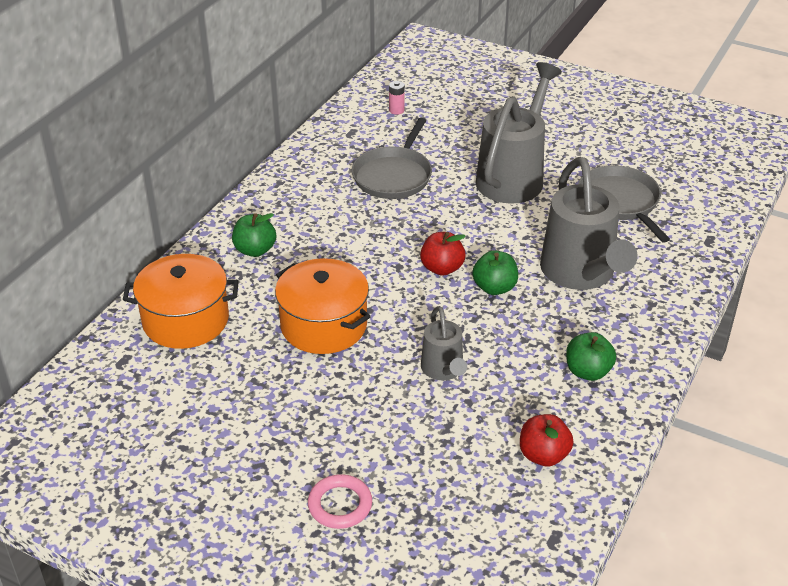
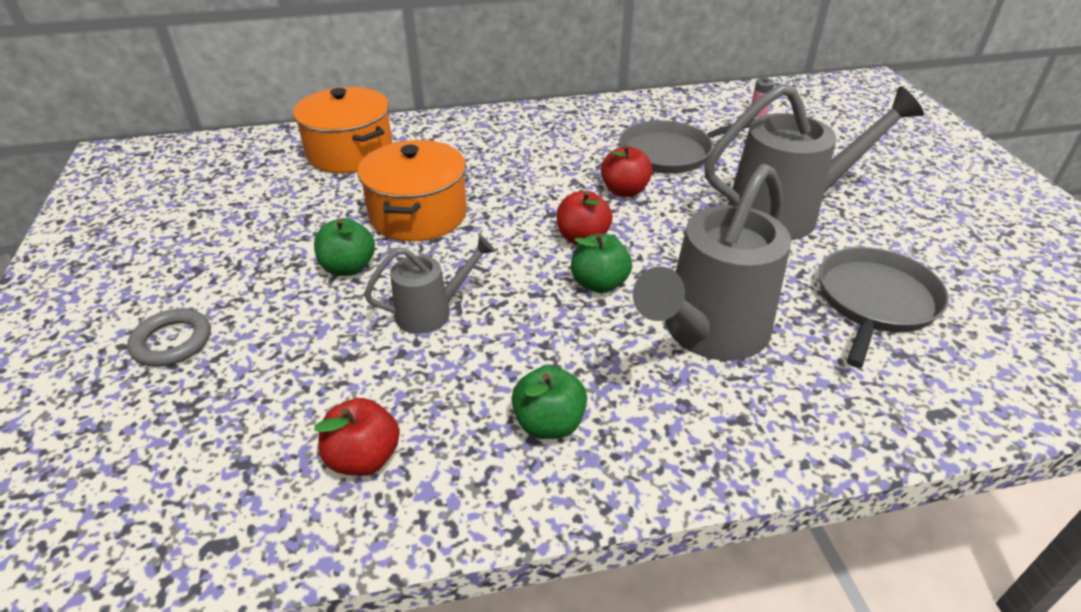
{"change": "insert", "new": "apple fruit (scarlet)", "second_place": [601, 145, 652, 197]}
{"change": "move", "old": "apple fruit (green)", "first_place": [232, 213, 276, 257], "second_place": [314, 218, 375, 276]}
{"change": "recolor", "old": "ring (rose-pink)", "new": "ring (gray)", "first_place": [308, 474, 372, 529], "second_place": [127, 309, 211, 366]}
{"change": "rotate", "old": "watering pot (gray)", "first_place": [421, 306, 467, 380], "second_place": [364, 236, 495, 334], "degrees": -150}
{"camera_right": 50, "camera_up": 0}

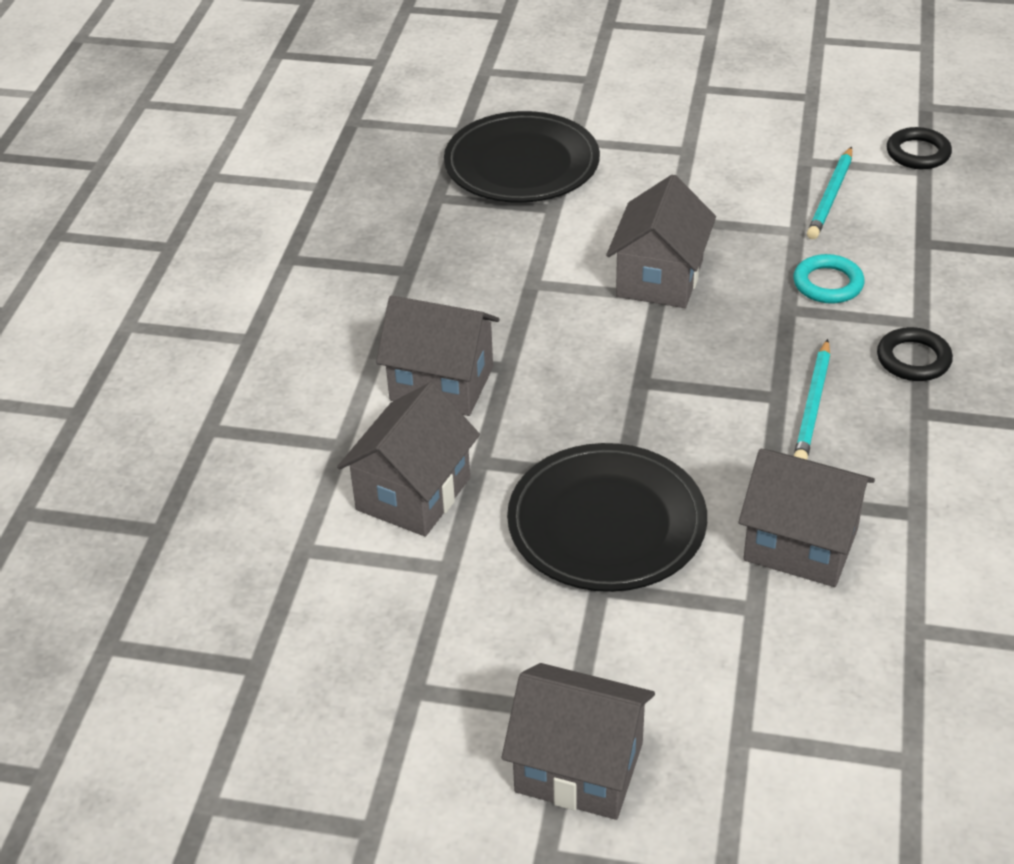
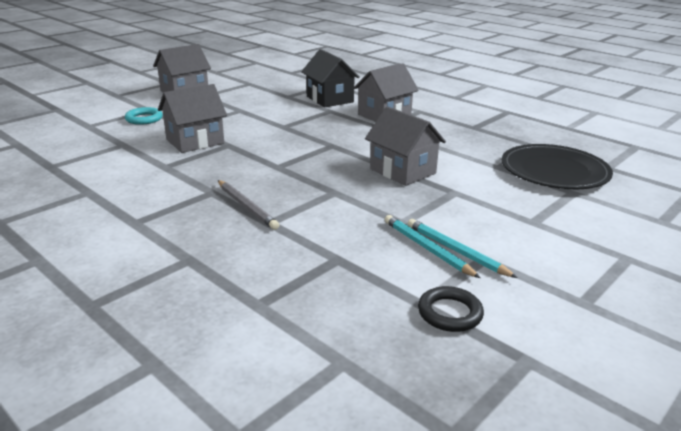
{"change": "delete", "old": "dinner plate (jet-black)", "first_place": [507, 443, 707, 592]}
{"change": "move", "old": "ring (teal)", "first_place": [794, 254, 865, 304], "second_place": [125, 107, 163, 125]}
{"change": "move", "old": "lead pencil (teal)", "first_place": [794, 339, 830, 460], "second_place": [408, 219, 518, 278]}
{"change": "replace", "old": "ring (jet-black)", "new": "lead pencil (gray)", "first_place": [877, 327, 953, 381], "second_place": [218, 180, 279, 230]}
{"change": "recolor", "old": "house (gray)", "new": "house (jet-black)", "first_place": [337, 382, 480, 537], "second_place": [301, 49, 360, 107]}
{"camera_right": 120, "camera_up": -15}

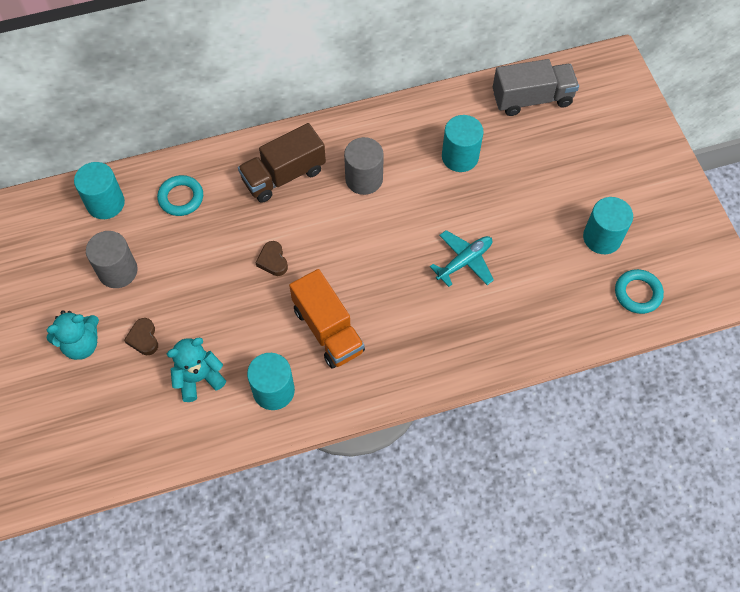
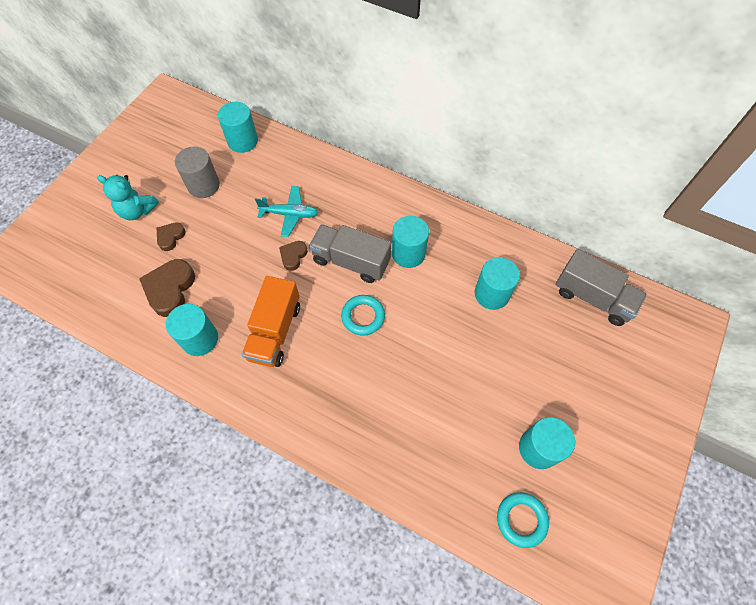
{"change": "delete", "old": "truck (russet)", "first_place": [238, 123, 326, 203]}
{"change": "insert", "new": "truck (gray)", "second_place": [309, 224, 391, 283]}
{"change": "move", "old": "ring (teal)", "first_place": [157, 175, 203, 216], "second_place": [341, 295, 385, 336]}
{"change": "move", "old": "plane (teal)", "first_place": [430, 230, 494, 287], "second_place": [255, 186, 318, 237]}
{"change": "replace", "old": "stuffed bear (teal)", "new": "love heart (russet)", "first_place": [167, 338, 226, 402], "second_place": [139, 259, 195, 317]}
{"change": "recolor", "old": "solid cylinder (gray)", "new": "solid cylinder (teal)", "first_place": [344, 137, 384, 195], "second_place": [392, 216, 429, 268]}
{"camera_right": 45, "camera_up": 0}

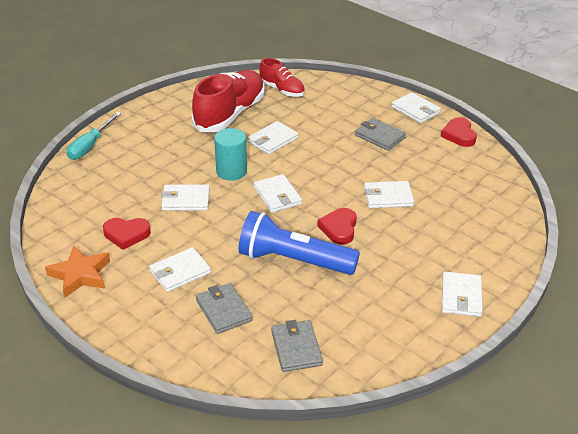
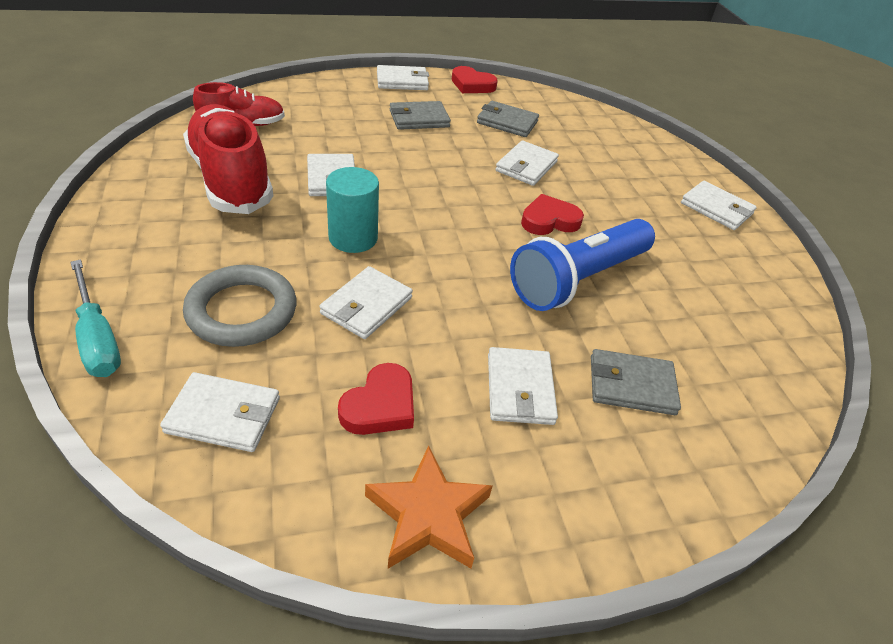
{"change": "insert", "new": "ring (gray)", "second_place": [183, 265, 296, 347]}
{"change": "move", "old": "billfold (snow-white)", "first_place": [253, 174, 302, 213], "second_place": [160, 372, 280, 452]}
{"change": "move", "old": "billfold (gray)", "first_place": [271, 320, 323, 372], "second_place": [477, 101, 539, 137]}
{"change": "rotate", "old": "love heart (scarlet)", "first_place": [317, 208, 357, 245], "second_place": [521, 194, 584, 235], "degrees": 120}
{"camera_right": -60, "camera_up": 5}

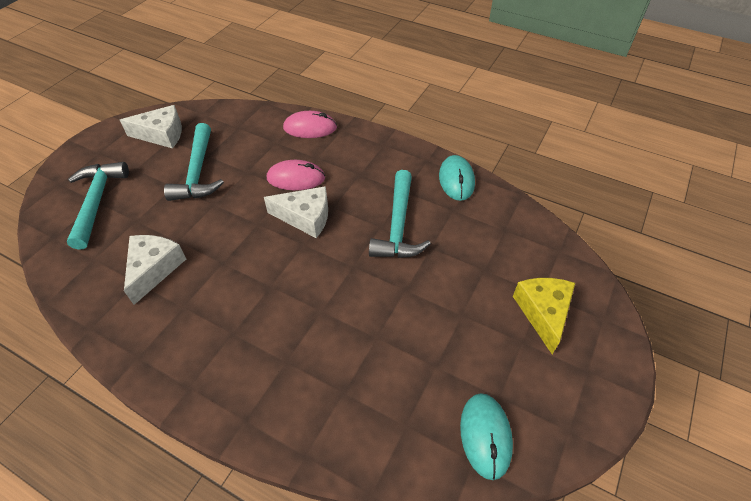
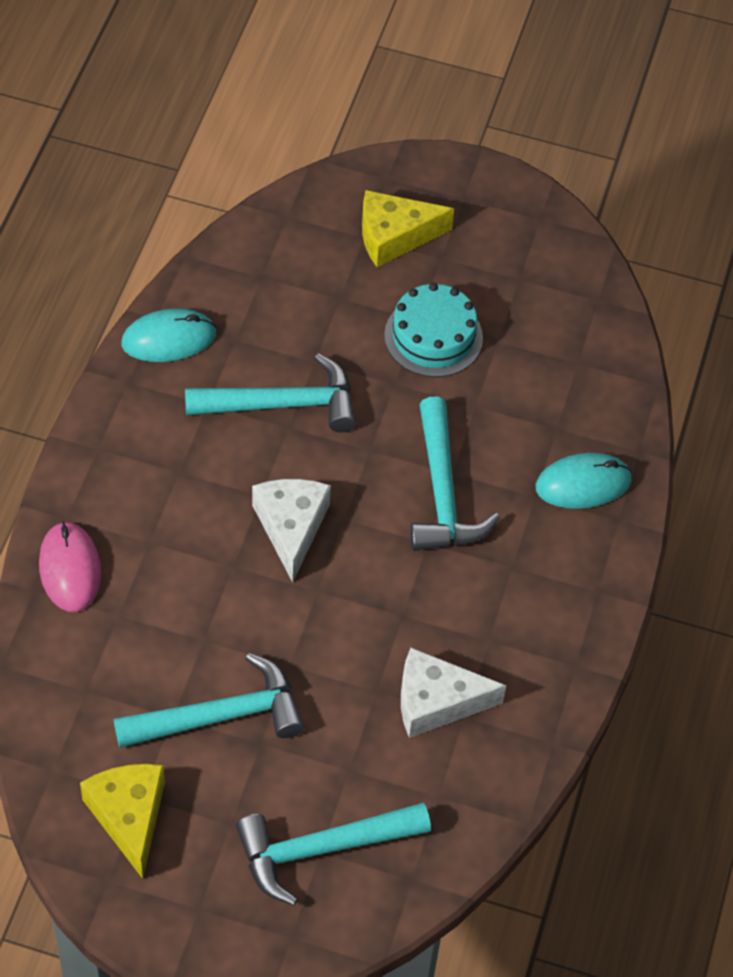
{"change": "delete", "old": "mouse (rose-pink)", "first_place": [267, 160, 325, 190]}
{"change": "insert", "new": "gateau (teal)", "second_place": [384, 283, 483, 377]}
{"change": "insert", "new": "hammer (teal)", "second_place": [410, 396, 500, 551]}
{"change": "move", "old": "mouse (teal)", "first_place": [460, 393, 513, 480], "second_place": [535, 453, 632, 509]}
{"change": "recolor", "old": "cheese wedge (snow-white)", "new": "cheese wedge (yellow)", "first_place": [120, 105, 182, 148], "second_place": [80, 764, 165, 879]}
{"camera_right": -105, "camera_up": 5}

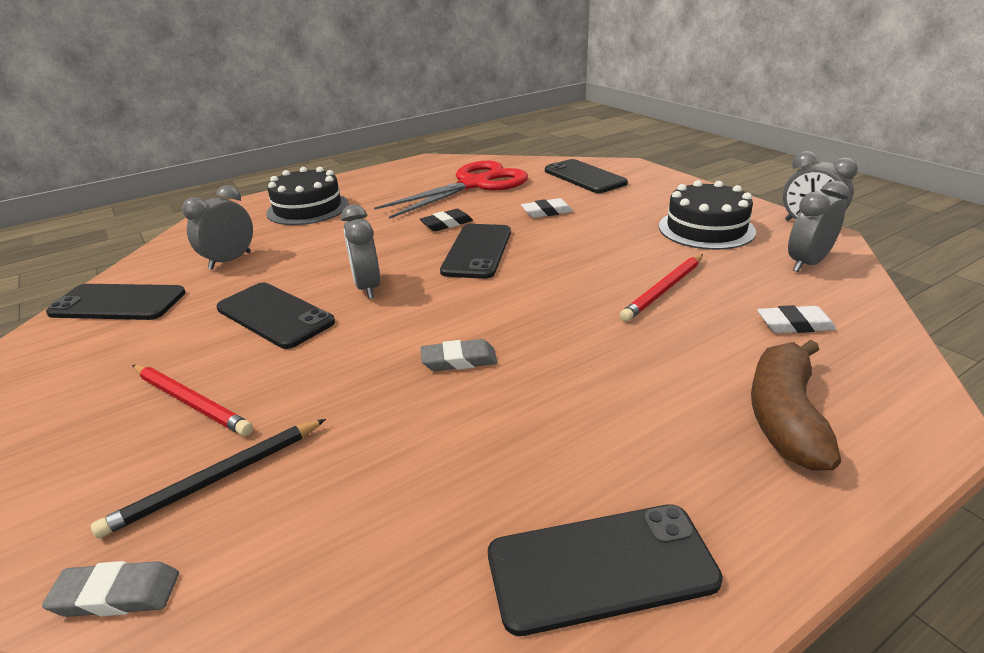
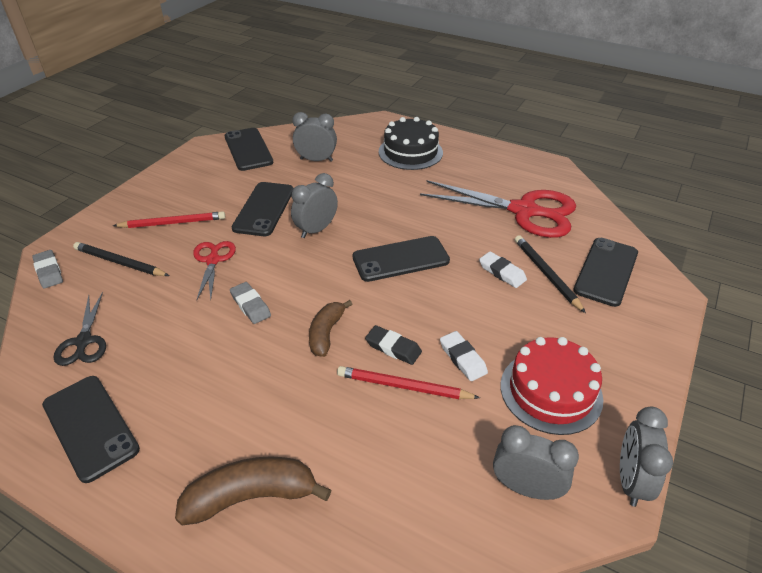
{"change": "insert", "new": "scissors (jet-black)", "second_place": [53, 292, 106, 366]}
{"change": "insert", "new": "scissors (scarlet)", "second_place": [193, 241, 236, 300]}
{"change": "insert", "new": "toy banana (russet)", "second_place": [309, 300, 353, 357]}
{"change": "insert", "new": "lead pencil (jet-black)", "second_place": [515, 235, 586, 313]}
{"change": "move", "old": "eraser (jet-black)", "first_place": [420, 209, 473, 231], "second_place": [365, 325, 422, 365]}
{"change": "move", "old": "eraser (snow-white)", "first_place": [757, 305, 836, 333], "second_place": [440, 331, 488, 381]}
{"change": "recolor", "old": "gateau (jet-black)", "new": "gateau (scarlet)", "first_place": [659, 180, 756, 250], "second_place": [501, 337, 603, 435]}
{"change": "rotate", "old": "lead pencil (scarlet)", "first_place": [132, 365, 253, 436], "second_place": [113, 211, 225, 228], "degrees": -105}
{"camera_right": 60, "camera_up": 10}

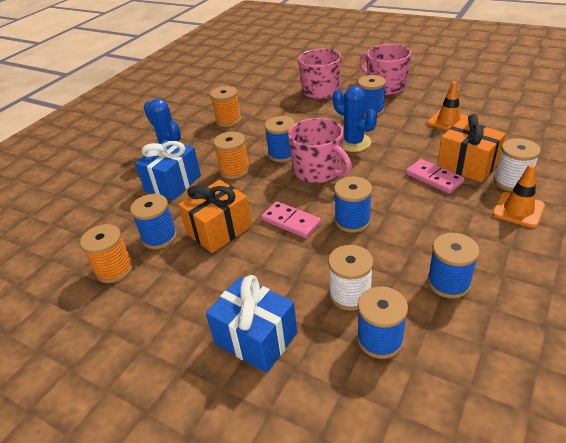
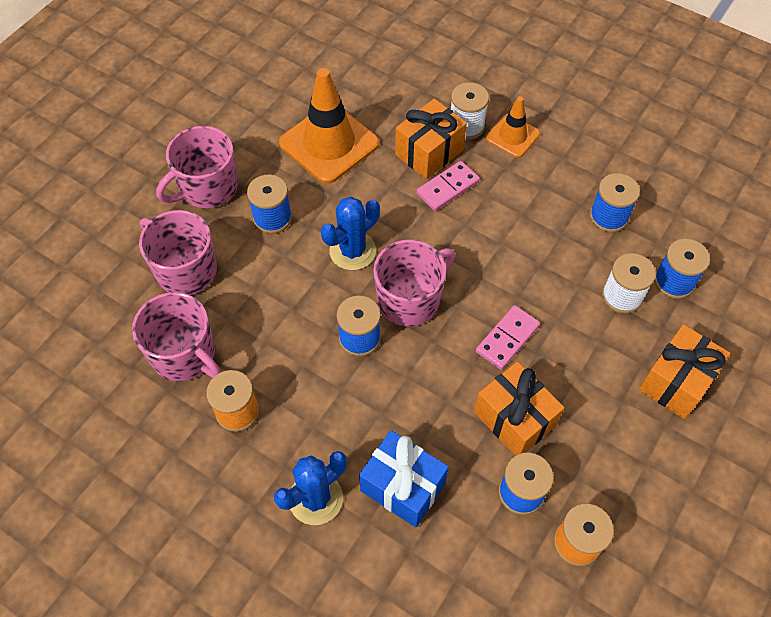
{"change": "delete", "old": "reel of thread (orange)", "first_place": [213, 132, 250, 179]}
{"change": "delete", "old": "reel of thread (blue)", "first_place": [334, 176, 372, 233]}
{"change": "insert", "new": "mug (rose-pink)", "second_place": [132, 292, 221, 381]}
{"change": "recolor", "old": "wrapped gift (blue)", "new": "wrapped gift (orange)", "first_place": [206, 275, 297, 373], "second_place": [639, 324, 731, 419]}
{"change": "resize", "old": "road cone (orange)", "first_place": [427, 81, 469, 131], "second_place": [279, 68, 379, 184], "factor": 1.81}
{"camera_right": -90, "camera_up": 20}

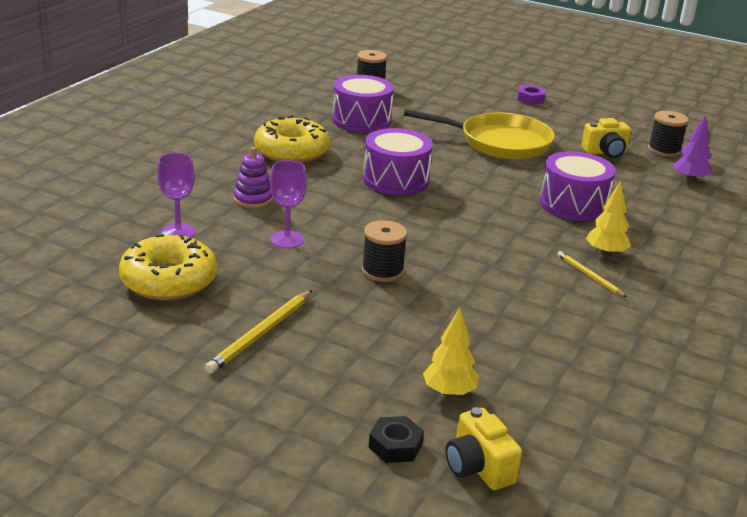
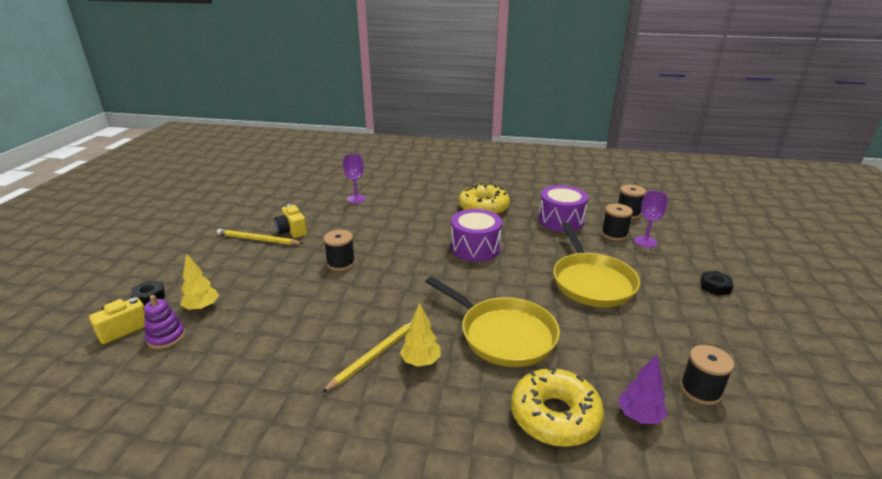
{"change": "insert", "new": "reel of thread (jet-black)", "second_place": [601, 204, 633, 241]}
{"change": "move", "old": "glazed donut (yellow)", "first_place": [119, 234, 217, 300], "second_place": [511, 367, 604, 447]}
{"change": "move", "old": "stacking rings (violet)", "first_place": [234, 147, 273, 208], "second_place": [144, 295, 185, 349]}
{"change": "move", "old": "goblet (violet)", "first_place": [270, 160, 307, 248], "second_place": [634, 191, 668, 248]}
{"change": "move", "old": "photo camera (yellow)", "first_place": [581, 118, 631, 158], "second_place": [274, 204, 307, 238]}
{"change": "replace", "old": "toy drum (violet)", "new": "pan (yellow)", "first_place": [539, 151, 615, 221], "second_place": [425, 276, 560, 367]}
{"change": "recolor", "old": "hexagon nut (violet)", "new": "hexagon nut (jet-black)", "first_place": [517, 85, 545, 105], "second_place": [700, 271, 734, 296]}
{"change": "resize", "old": "lead pencil (yellow)", "first_place": [557, 251, 626, 297], "second_place": [322, 320, 412, 393], "factor": 1.6}
{"camera_right": 75, "camera_up": 0}

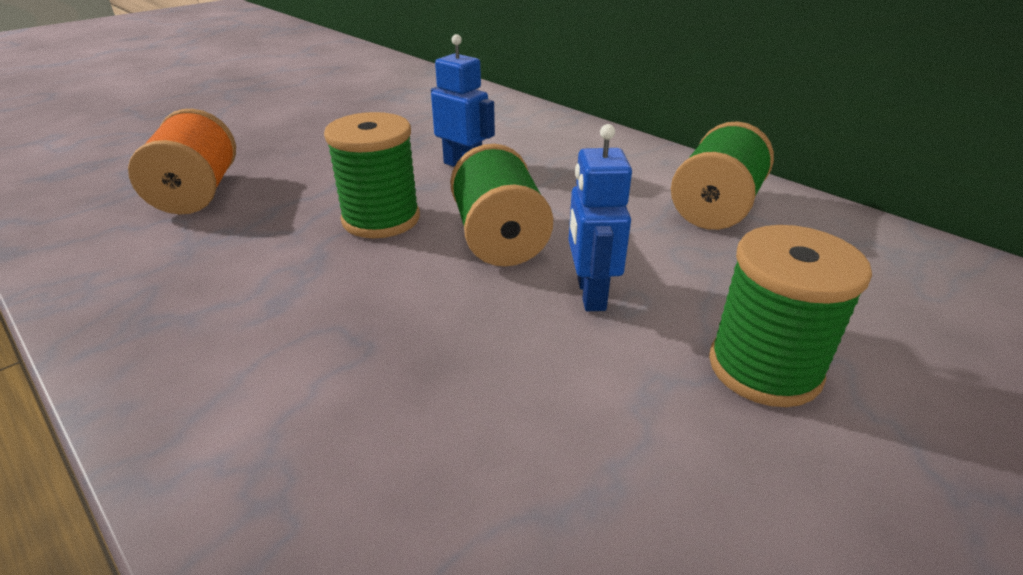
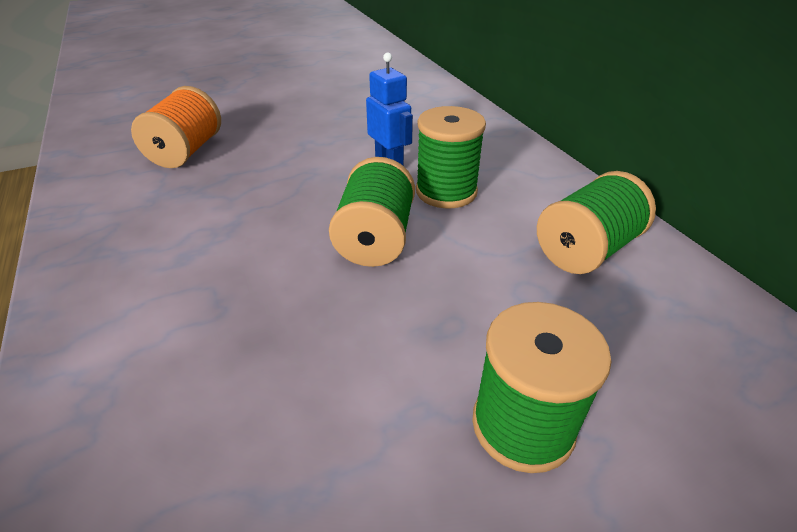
{"change": "delete", "old": "robot figure (blue)", "first_place": [569, 124, 632, 311]}
{"change": "move", "old": "reel of thread (green)", "first_place": [324, 112, 420, 238], "second_place": [416, 106, 486, 208]}
{"camera_right": 20, "camera_up": 5}

